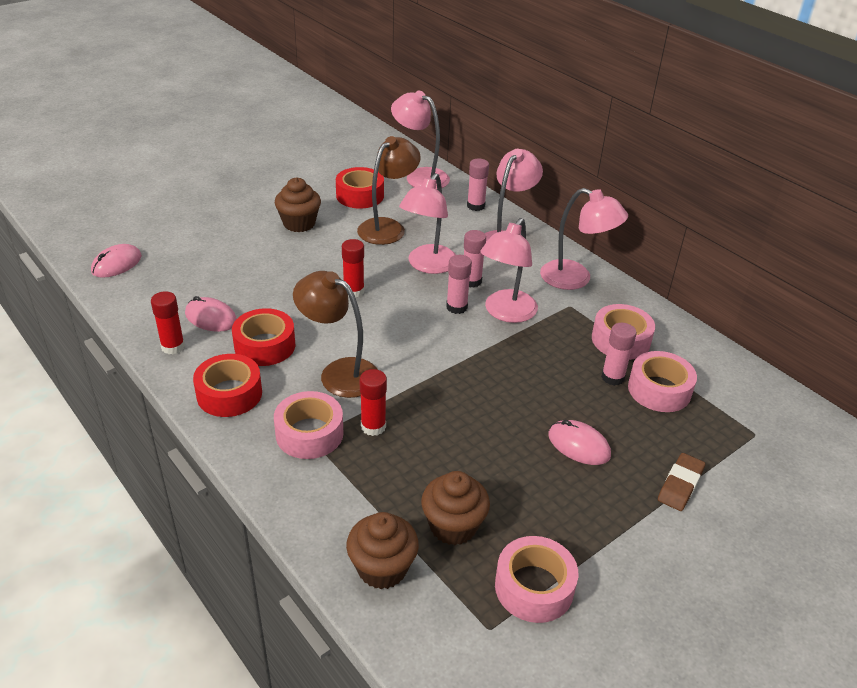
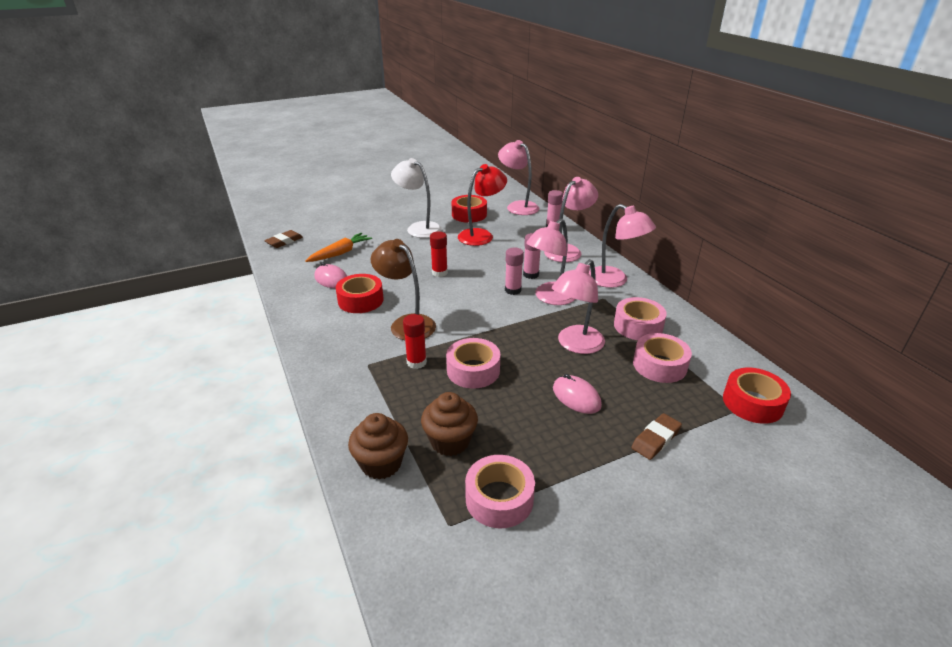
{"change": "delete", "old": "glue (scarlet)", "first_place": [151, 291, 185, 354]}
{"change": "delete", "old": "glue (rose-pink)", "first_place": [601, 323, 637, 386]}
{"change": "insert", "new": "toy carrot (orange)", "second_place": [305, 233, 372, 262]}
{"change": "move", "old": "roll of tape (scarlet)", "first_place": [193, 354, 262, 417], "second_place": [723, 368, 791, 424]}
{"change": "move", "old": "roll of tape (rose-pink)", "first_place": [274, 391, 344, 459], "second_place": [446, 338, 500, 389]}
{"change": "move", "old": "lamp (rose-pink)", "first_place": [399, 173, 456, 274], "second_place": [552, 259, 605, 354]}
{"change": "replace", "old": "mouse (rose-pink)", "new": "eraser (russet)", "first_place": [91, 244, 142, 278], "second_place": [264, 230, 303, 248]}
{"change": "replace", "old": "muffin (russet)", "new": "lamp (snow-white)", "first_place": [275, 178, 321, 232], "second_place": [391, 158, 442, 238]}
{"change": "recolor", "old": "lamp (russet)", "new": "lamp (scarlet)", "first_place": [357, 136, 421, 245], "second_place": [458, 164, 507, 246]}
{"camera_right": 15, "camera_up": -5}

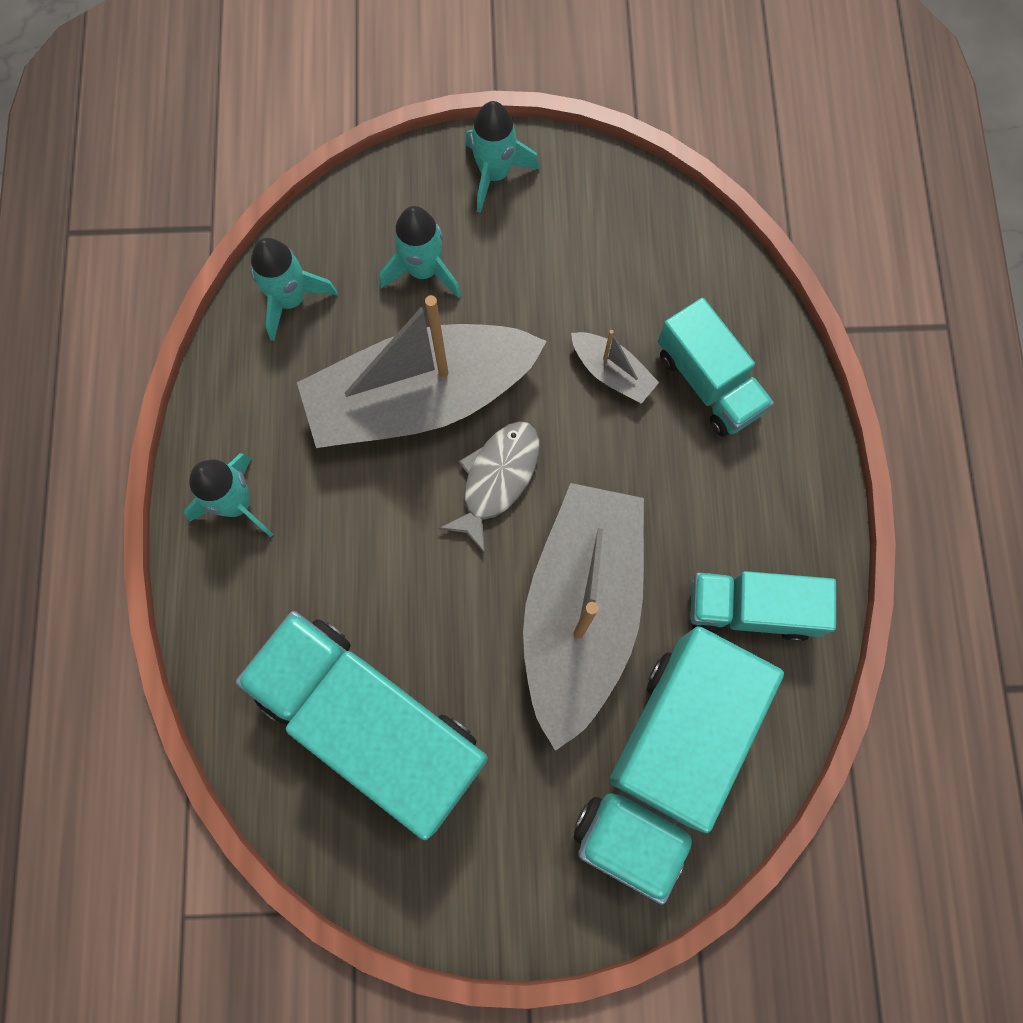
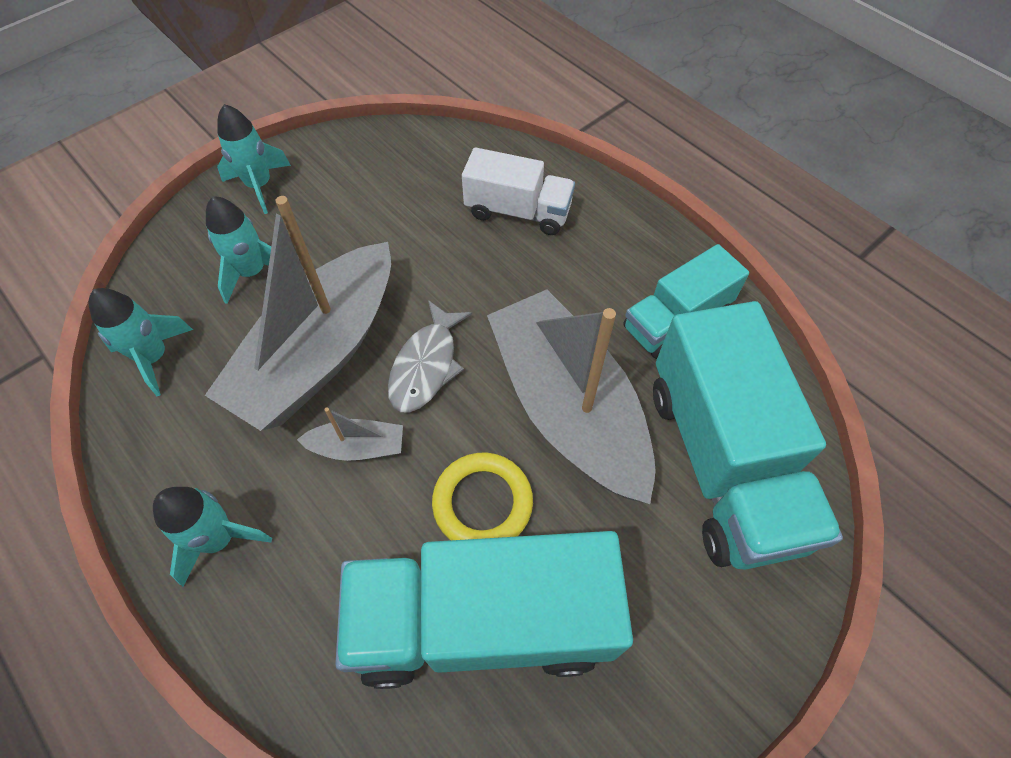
{"change": "insert", "new": "ring (yellow)", "second_place": [432, 453, 533, 540]}
{"change": "move", "old": "sailboat (gray)", "first_place": [571, 330, 659, 404], "second_place": [297, 407, 403, 461]}
{"change": "recolor", "old": "truck (teal)", "new": "truck (snow-white)", "first_place": [658, 298, 774, 437], "second_place": [462, 147, 575, 235]}
{"change": "rotate", "old": "toy fish (gray)", "first_place": [438, 421, 539, 554], "second_place": [388, 300, 472, 413], "degrees": -150}
{"camera_right": -40, "camera_up": -15}

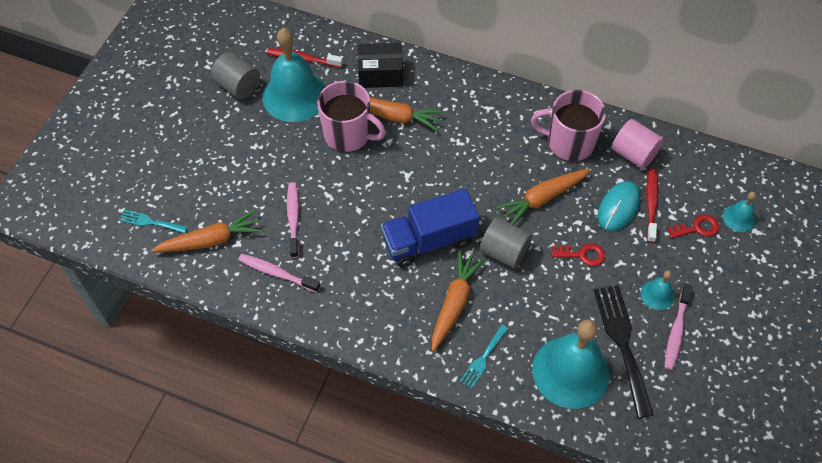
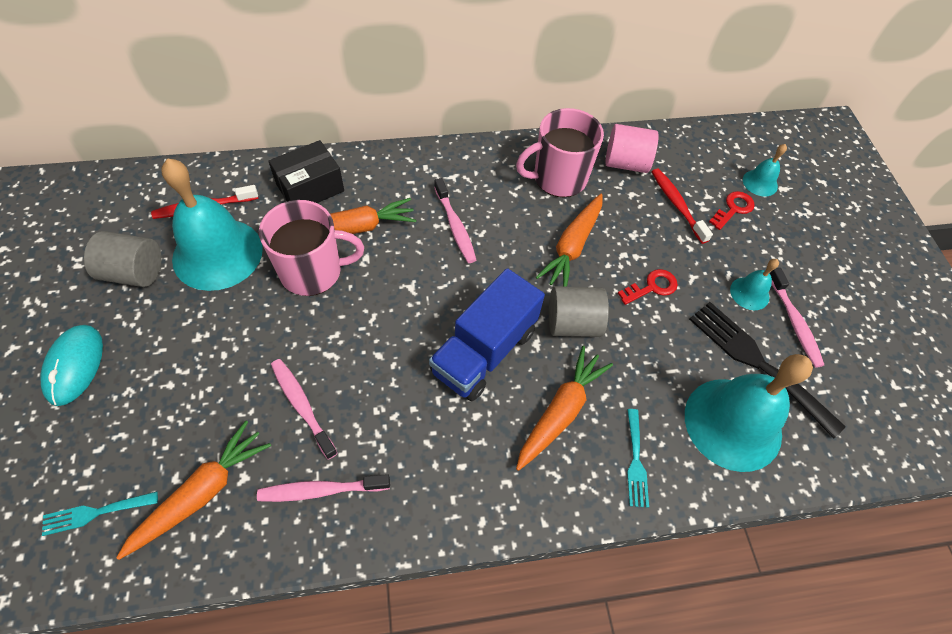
{"change": "insert", "new": "dental brush (rose-pink)", "second_place": [434, 178, 476, 263]}
{"change": "move", "old": "mouse (teal)", "first_place": [598, 181, 640, 231], "second_place": [40, 325, 103, 406]}
{"change": "rotate", "old": "toy carrot (orange)", "first_place": [432, 250, 485, 351], "second_place": [516, 346, 613, 471], "degrees": 45}
{"camera_right": -35, "camera_up": 0}

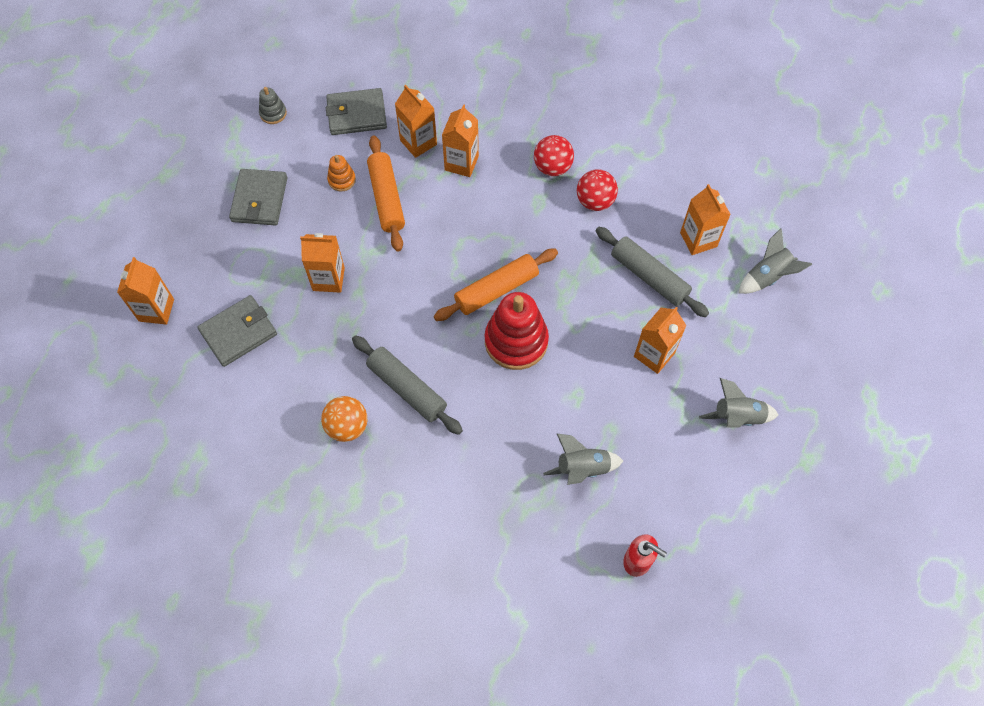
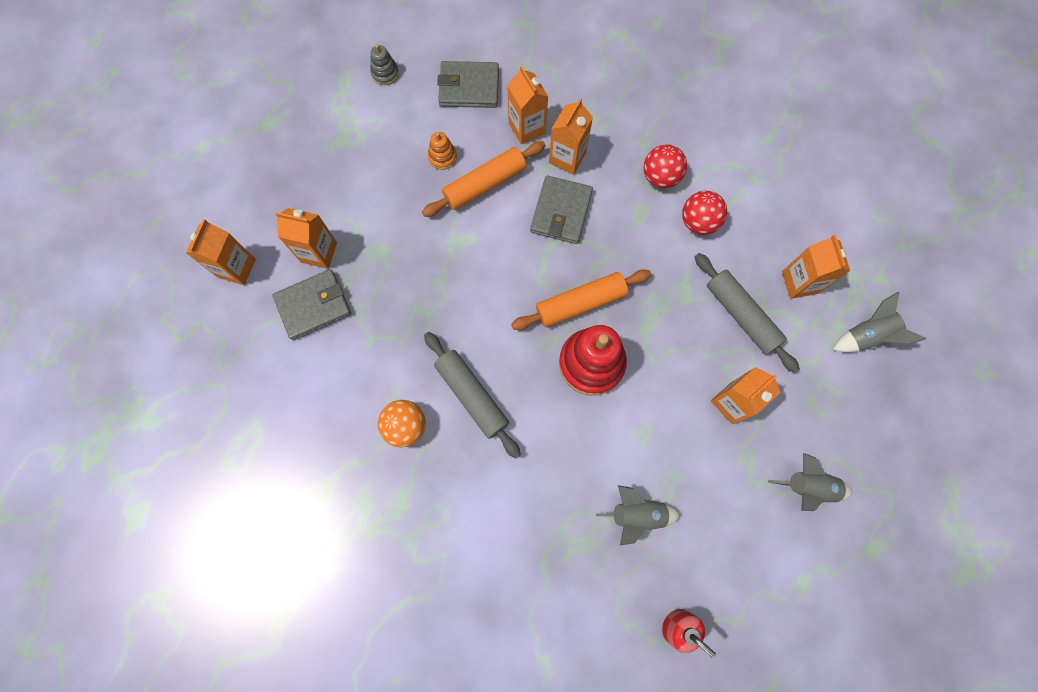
{"change": "move", "old": "billfold (gray)", "first_place": [229, 169, 287, 226], "second_place": [530, 176, 593, 244]}
{"change": "move", "old": "milk carton (orange)", "first_place": [300, 233, 345, 293], "second_place": [275, 208, 337, 269]}
{"change": "rotate", "old": "pastry roller (orange)", "first_place": [367, 136, 405, 252], "second_place": [422, 141, 545, 217], "degrees": 60}
{"camera_right": 10, "camera_up": 10}

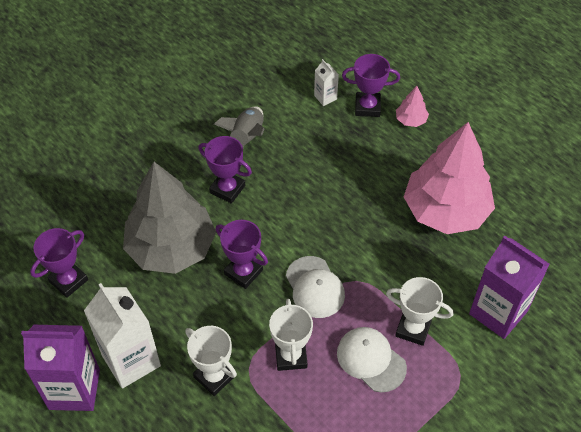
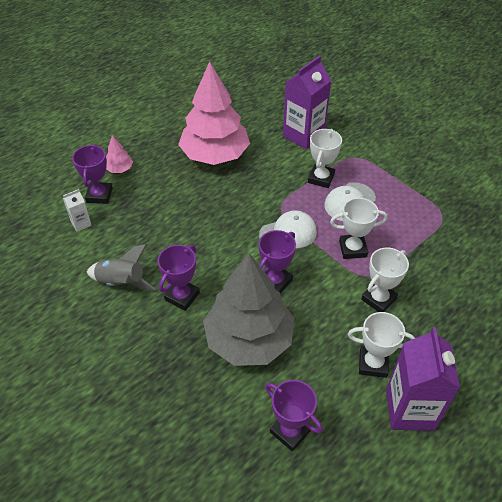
{"change": "replace", "old": "milk carton (snow-white)", "new": "prize cup (snow-white)", "first_place": [84, 283, 161, 389], "second_place": [348, 312, 415, 378]}
{"camera_right": -90, "camera_up": -5}

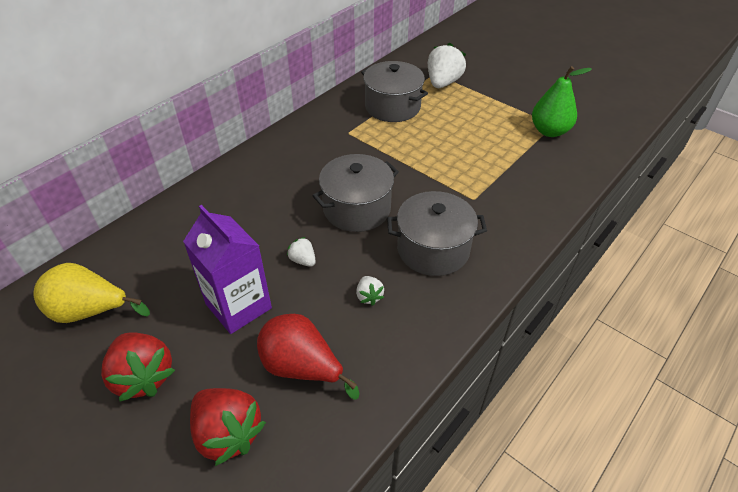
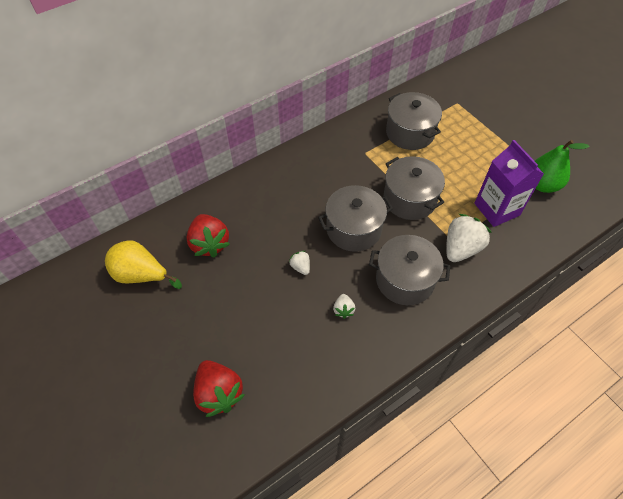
{"change": "delete", "old": "pear (scarlet)", "first_place": [257, 314, 360, 400]}
{"change": "insert", "new": "cooking pot (gray)", "second_place": [384, 156, 445, 220]}
{"change": "move", "old": "strawberry (scarlet)", "first_place": [101, 332, 175, 402], "second_place": [186, 214, 230, 258]}
{"change": "move", "old": "milk carton (violet)", "first_place": [183, 205, 272, 334], "second_place": [474, 140, 544, 227]}
{"change": "move", "old": "strawberry (snow-white)", "first_place": [428, 43, 466, 88], "second_place": [446, 214, 492, 262]}
{"camera_right": 15, "camera_up": 10}

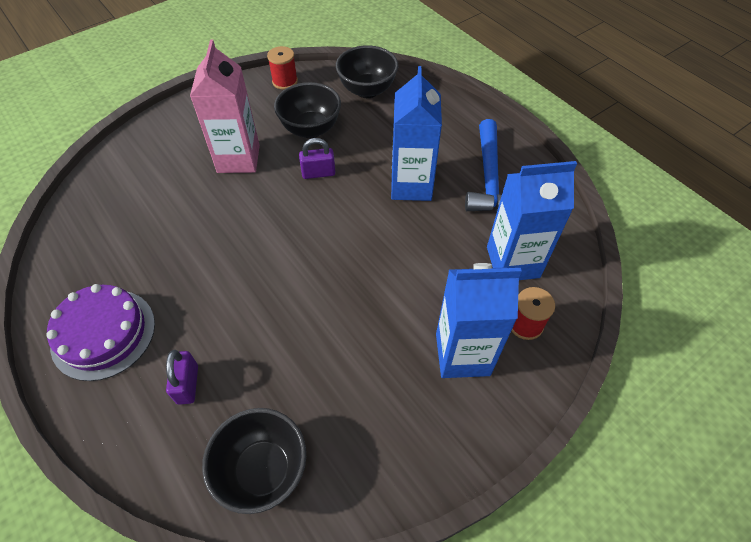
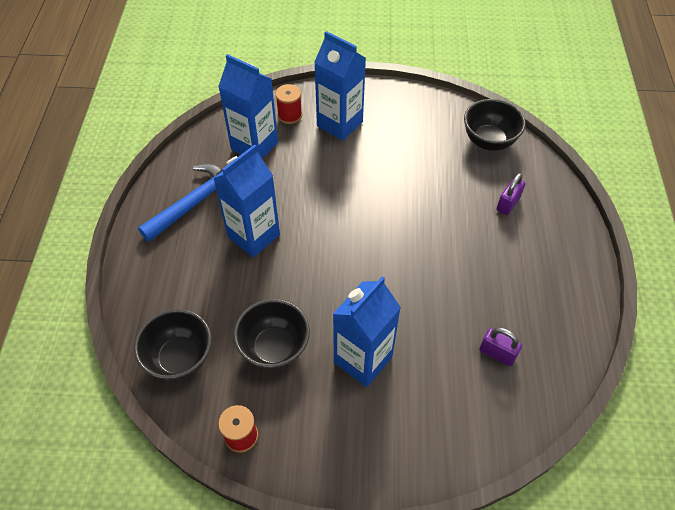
{"change": "delete", "old": "gateau (violet)", "first_place": [46, 284, 155, 381]}
{"change": "move", "old": "small lock (violet)", "first_place": [299, 138, 335, 179], "second_place": [479, 327, 522, 366]}
{"change": "recolor", "old": "milk carton (rose-pink)", "new": "milk carton (blue)", "first_place": [190, 40, 260, 173], "second_place": [333, 276, 401, 387]}
{"camera_right": -140, "camera_up": 0}

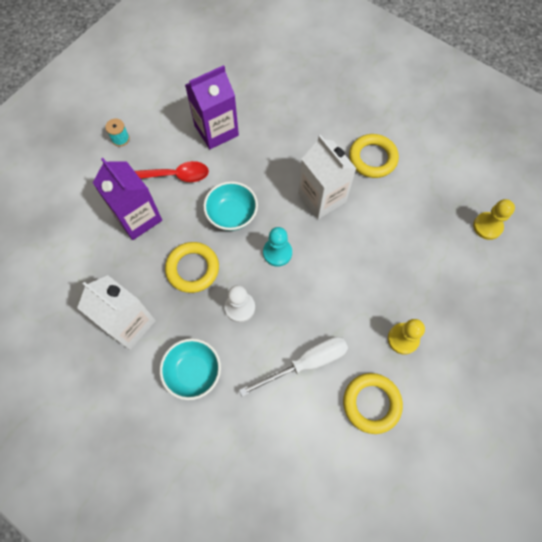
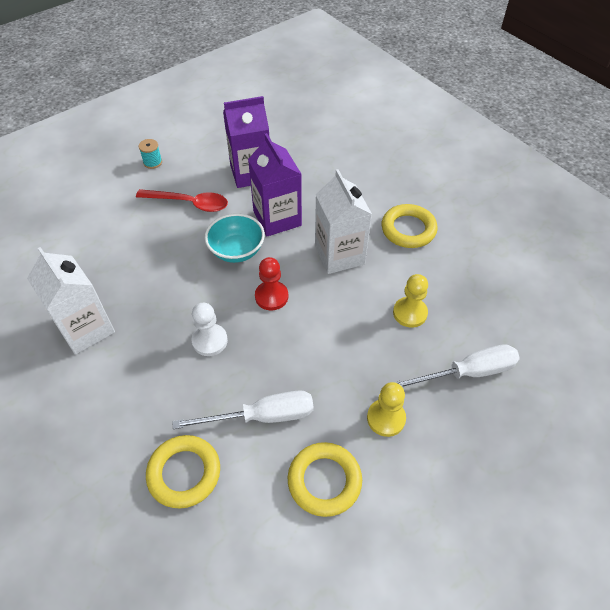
{"change": "delete", "old": "serving bowl (teal)", "first_place": [160, 338, 221, 400]}
{"change": "insert", "new": "flat screwdriver (snow-white)", "second_place": [395, 344, 520, 387]}
{"change": "move", "old": "milk carton (violet)", "first_place": [93, 158, 162, 240], "second_place": [248, 133, 302, 236]}
{"change": "move", "old": "ring (yellow)", "first_place": [165, 242, 219, 293], "second_place": [146, 435, 220, 509]}
{"change": "move", "old": "chess pawn (yellow)", "first_place": [473, 199, 515, 240], "second_place": [393, 274, 428, 328]}
{"change": "recolor", "old": "chess pawn (teal)", "new": "chess pawn (scarlet)", "first_place": [263, 227, 292, 267], "second_place": [255, 257, 288, 310]}
{"camera_right": 15, "camera_up": -15}

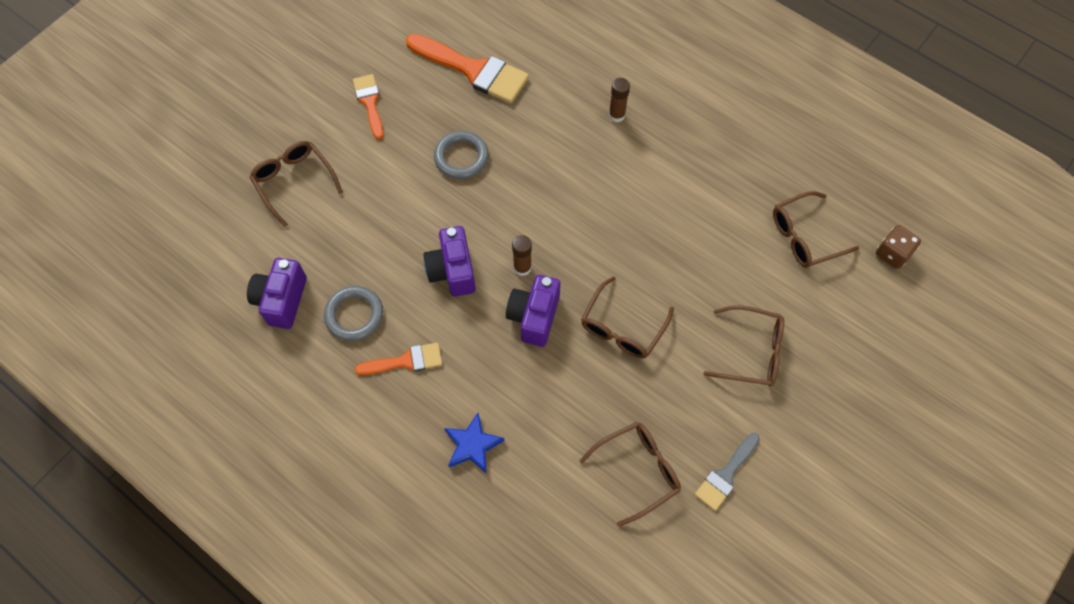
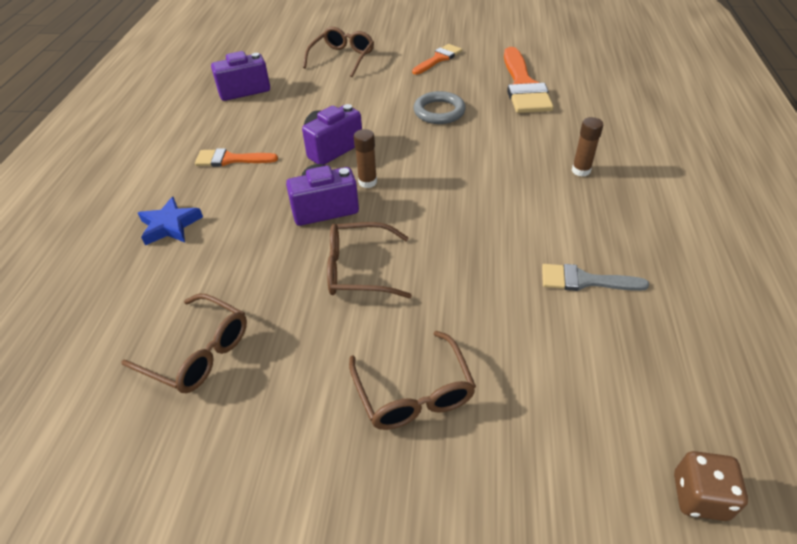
{"change": "delete", "old": "ring (gray)", "first_place": [324, 286, 383, 341]}
{"change": "delete", "old": "glasses (russet)", "first_place": [773, 191, 859, 268]}
{"change": "move", "old": "paintbrush (gray)", "first_place": [695, 433, 760, 511], "second_place": [542, 264, 649, 291]}
{"change": "rotate", "old": "paintbrush (orange)", "first_place": [355, 343, 442, 375], "second_place": [195, 148, 278, 167], "degrees": 135}
{"camera_right": 60, "camera_up": -20}

